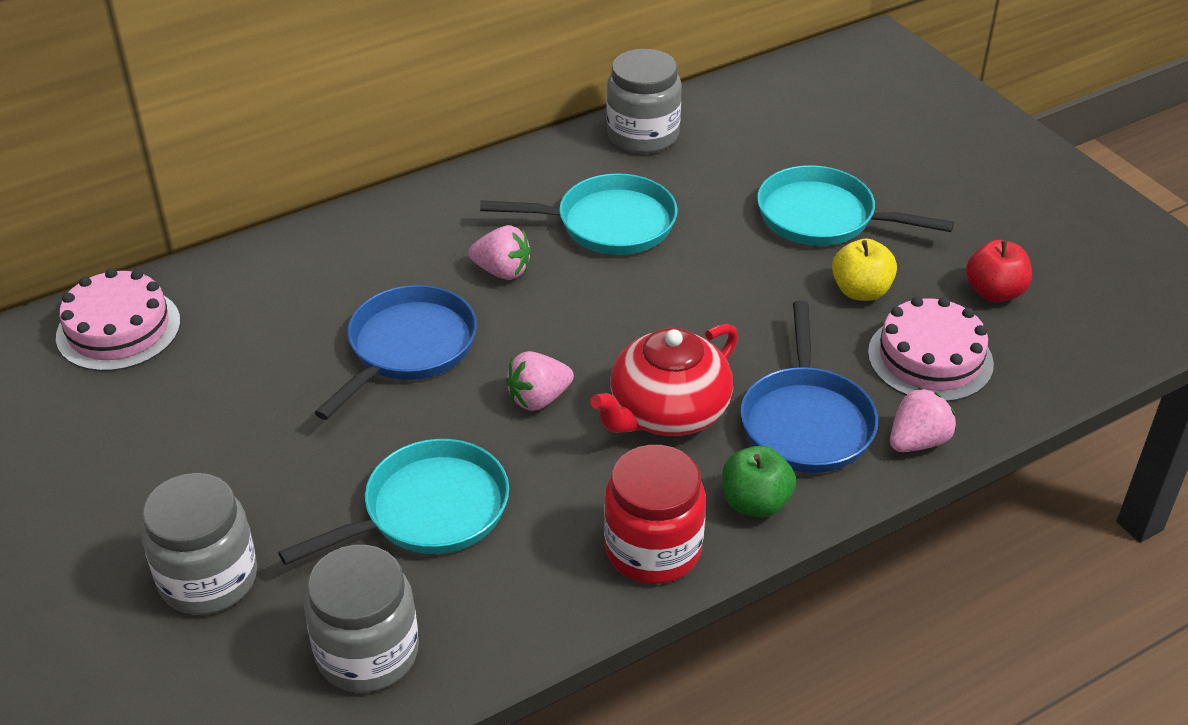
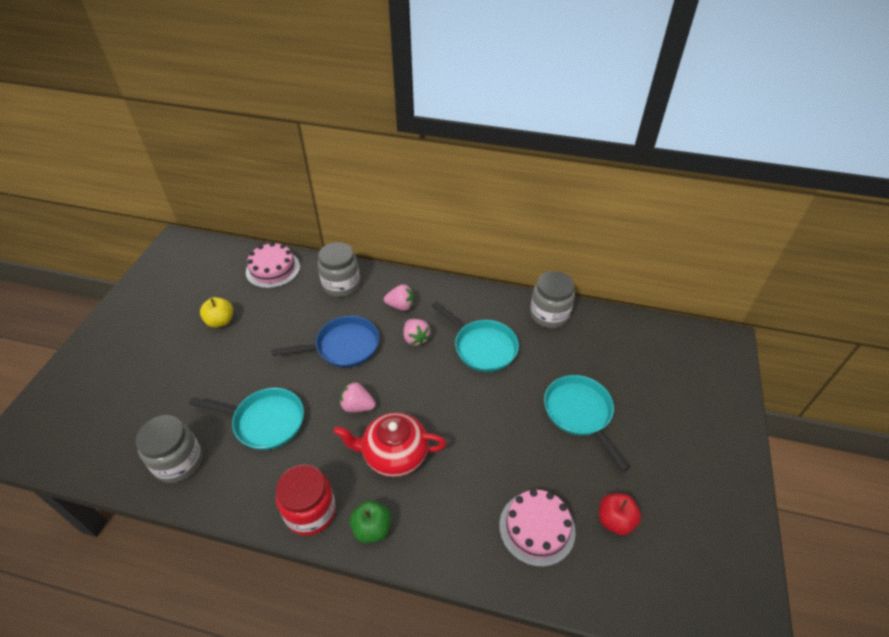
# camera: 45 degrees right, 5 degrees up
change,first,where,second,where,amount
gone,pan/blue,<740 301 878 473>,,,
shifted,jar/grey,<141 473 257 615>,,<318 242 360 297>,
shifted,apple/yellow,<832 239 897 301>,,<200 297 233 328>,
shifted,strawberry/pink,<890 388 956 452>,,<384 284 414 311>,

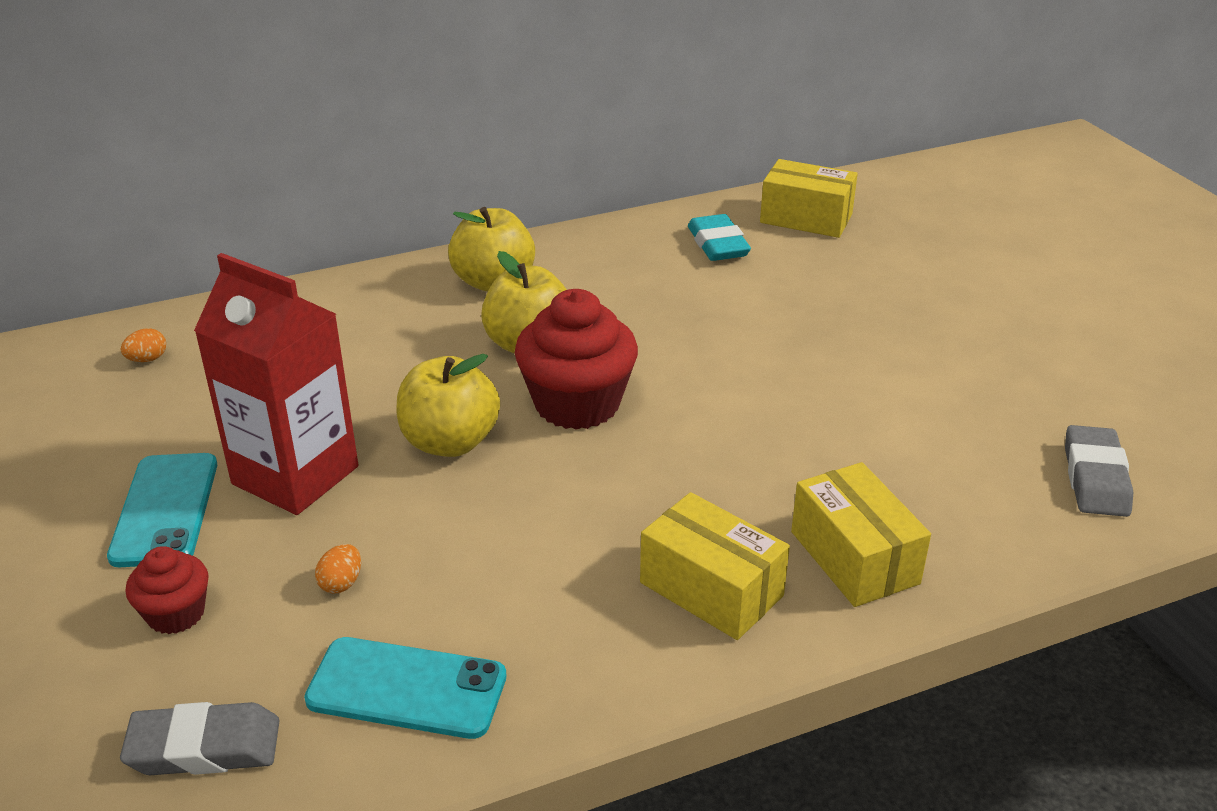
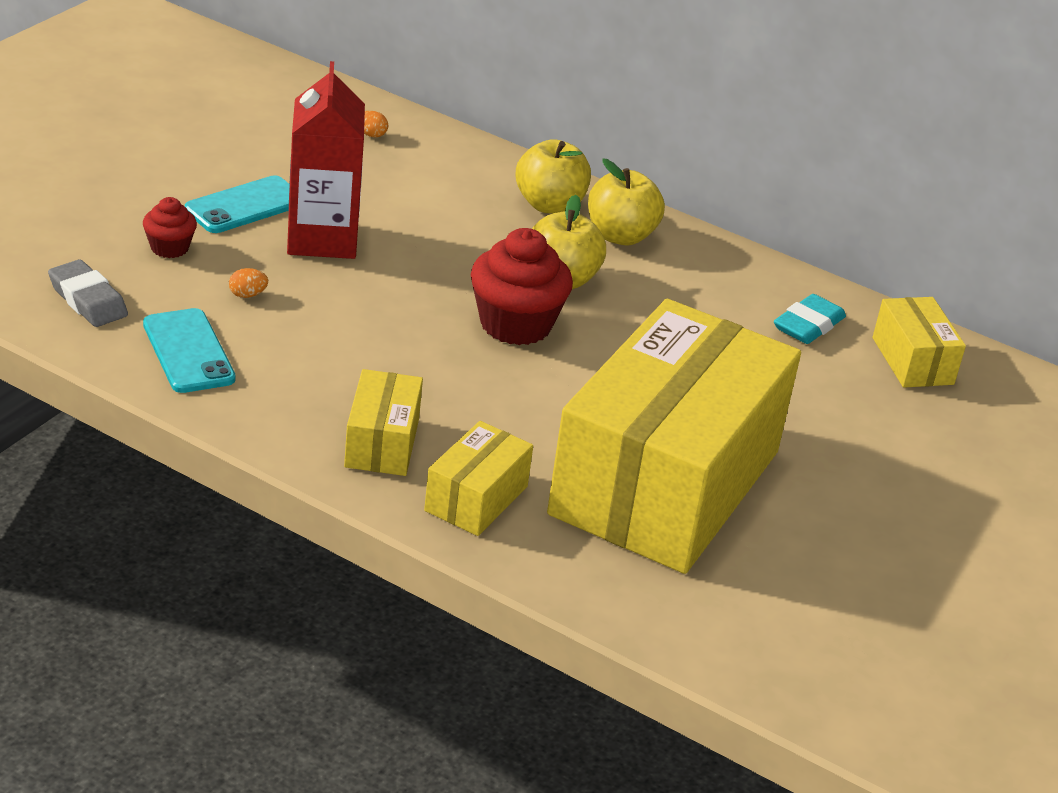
# camera: 50 degrees right, 0 degrees up
change,first,where,second,where,amount
gone,eraser/grey,<1065 425 1133 517>,,,
new,,,box/yellow,<547 299 801 574>,
shifted,apple/yellow,<397 354 500 457>,,<516 139 591 214>,

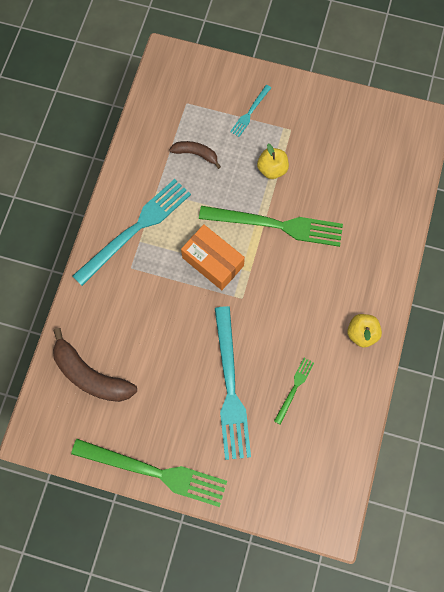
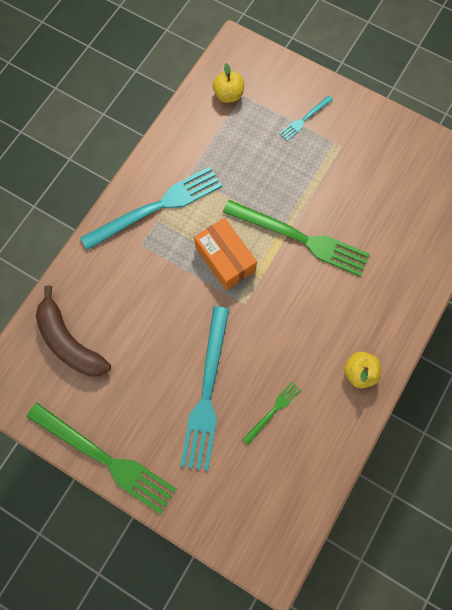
# camera: 15 degrees right, 0 degrees up
change,first,where,second,where,amount
gone,banana/brown,<169 141 221 169>,,,
shifted,apple/yellow,<257 143 289 179>,,<213 63 244 103>,

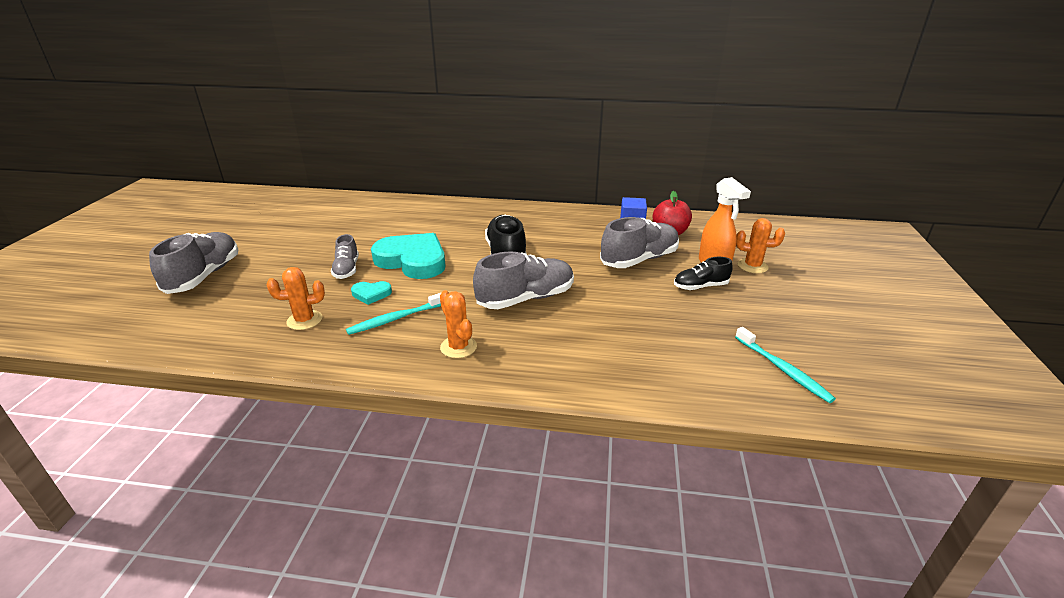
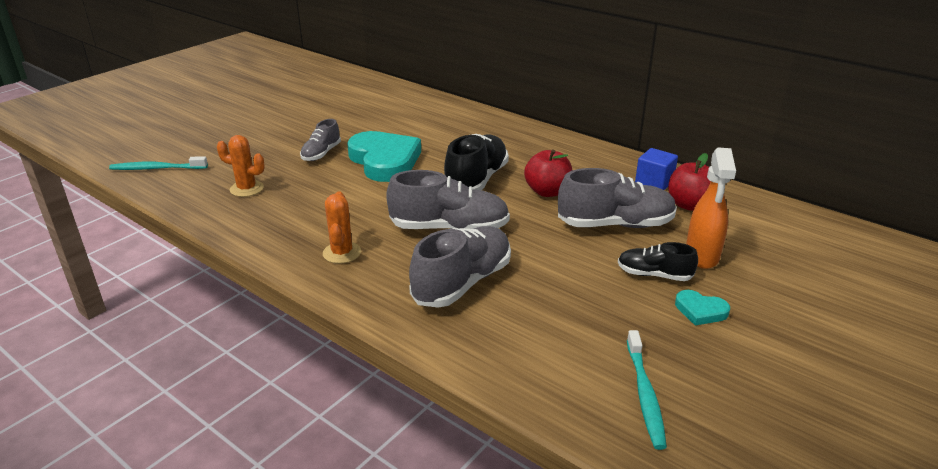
# camera: 30 degrees right, 0 degrees up
change,first,where,second,where,amount
gone,cactus/orange,<736 218 785 273>,,,
new,,,apple/red,<524 150 572 197>,
shifted,shoe/grey,<149 232 238 294>,,<409 226 511 308>,
shifted,toothbrush/turquoise,<346 292 442 335>,,<109 156 208 170>,
shifted,heart/turquoise,<351 281 392 305>,,<675 290 730 326>,

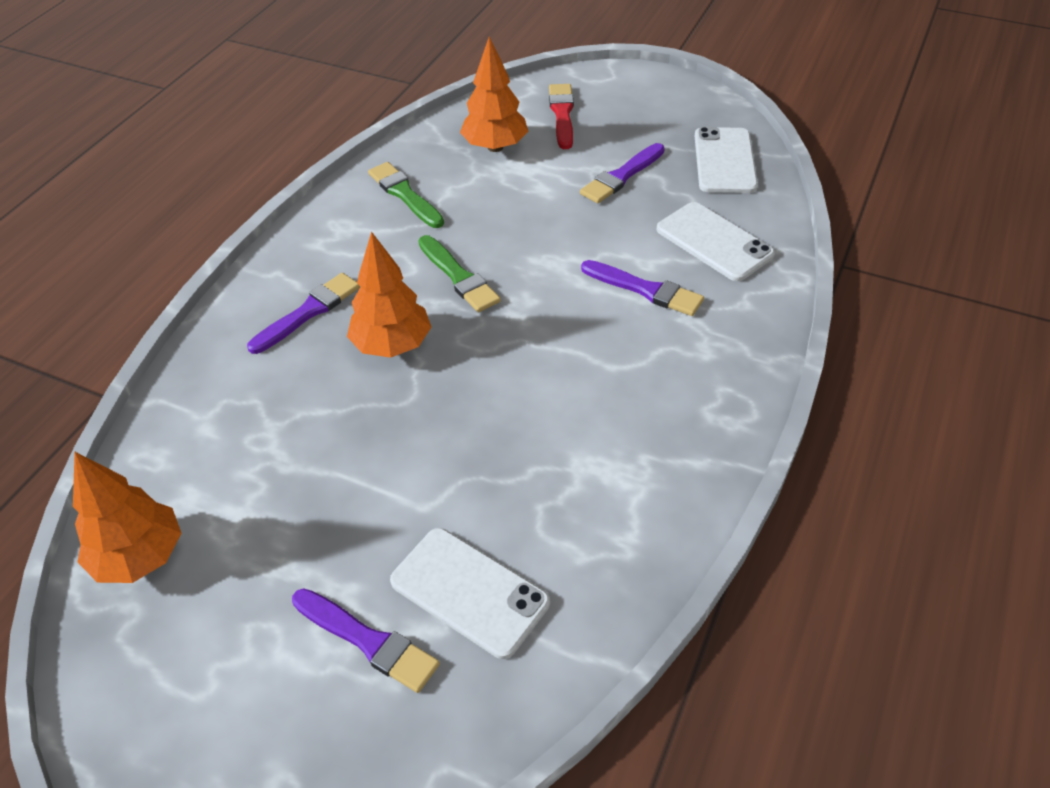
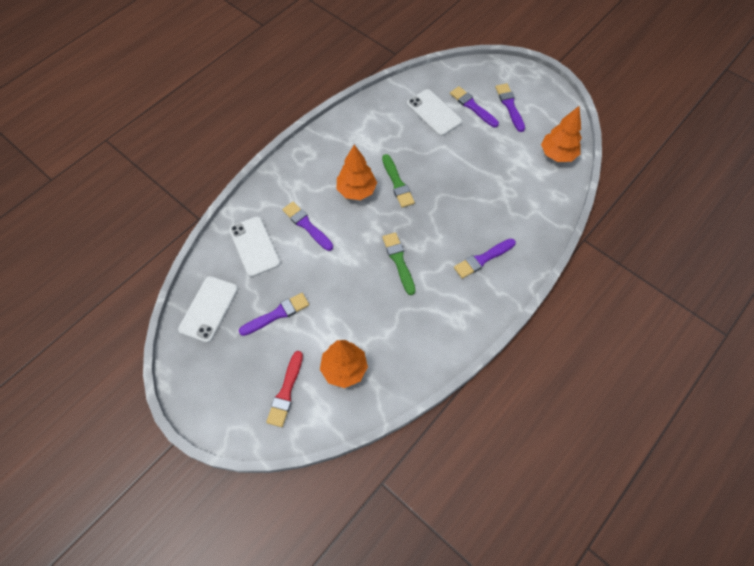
# camera: 165 degrees left, 15 degrees up
change,first,where,second,where,amount
new,,,brush/purple,<495 83 525 132>,
shifted,tree/orange,<347 231 431 358>,,<337 145 377 200>,
shifted,brush/green,<368 162 444 228>,,<382 154 415 208>,

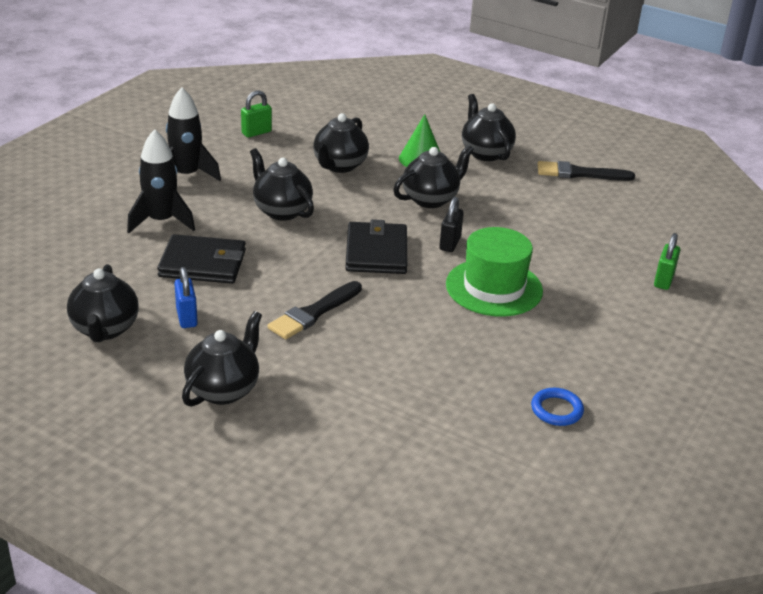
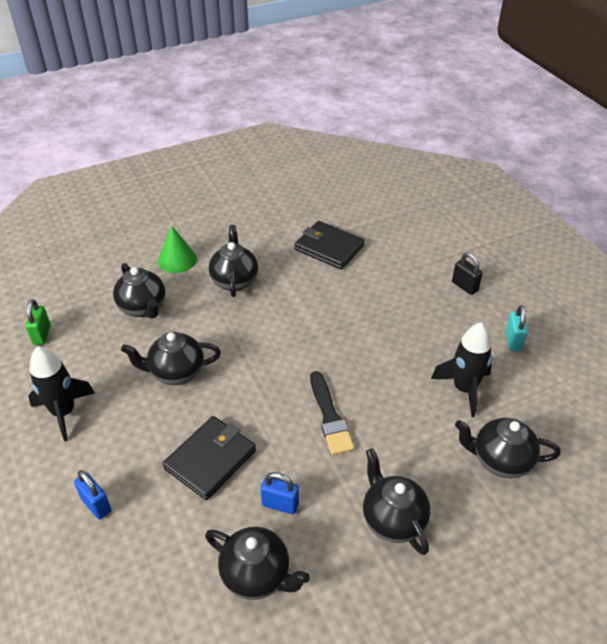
# camera: 55 degrees left, 10 degrees up
change,first,where,second,where,amount
gone,hat/green,<446 227 543 317>,,,
gone,brush/black,<538 161 635 181>,,,
gone,padlock/green,<654 233 680 290>,,,
new,,,padlock/blue,<74 470 111 520>,
shifted,rocket/black,<127 129 195 233>,,<431 322 492 417>,
shifted,wallet/black,<345 219 407 274>,,<294 221 365 269>,
shifted,padlock/black,<439 197 464 252>,,<452 252 483 295>,
shifted,teapot/black,<462 94 516 161>,,<455 418 561 478>,
swapped,ring/blue,<531 388 584 426>,padlock/turquoise,<506 305 528 351>,

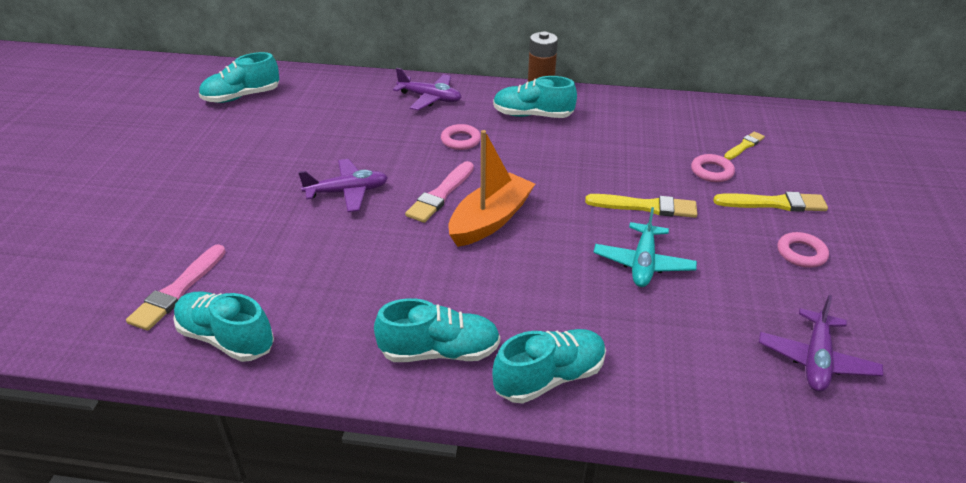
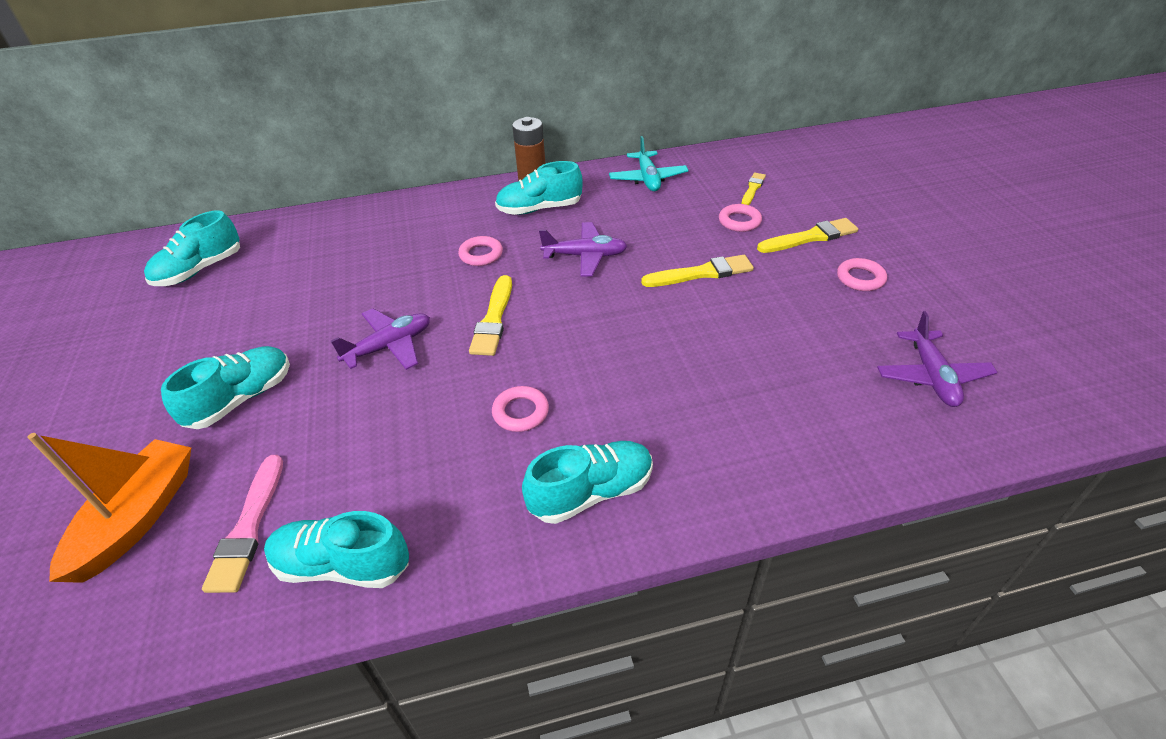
# camera: 20 degrees left, 5 degrees up
change,first,where,second,where,amount
new,,,ring/pink,<492 386 549 432>,
shifted,plane/purple,<393 68 461 110>,,<539 222 627 277>,
shifted,boat/orange,<448 130 535 247>,,<27 433 191 583>,
shifted,shoe/turquoise,<492 329 606 404>,,<161 346 290 429>,
shifted,plane/turquoise,<593 207 697 287>,,<609 136 689 191>,
repainted,brush/pink,<405 161 474 223>,brush/yellow,<469 275 512 356>,

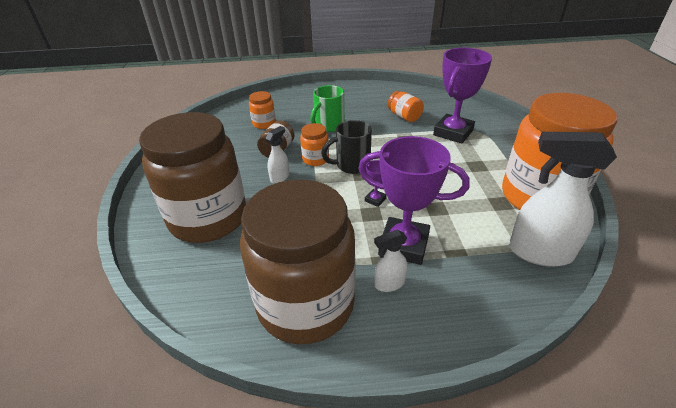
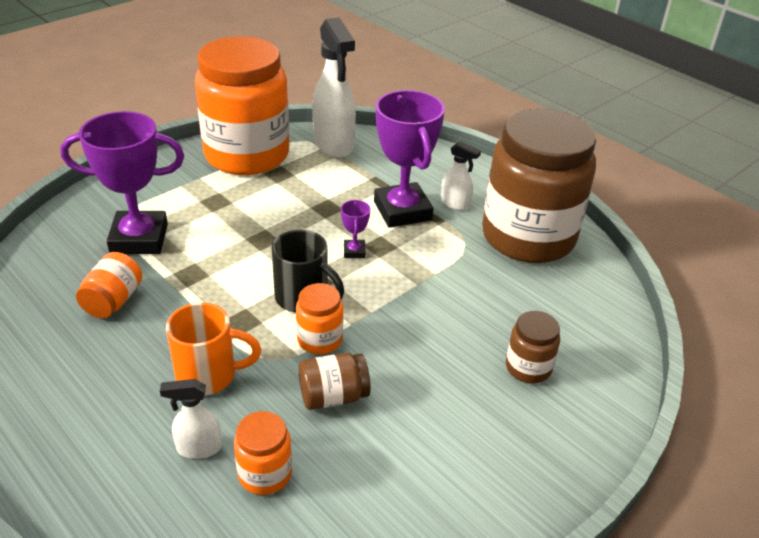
# camera: 130 degrees left, 0 degrees up
change,first,where,second,where,amount
shifted,spray bottle/white,<266 126 289 184>,,<160 379 222 459>,
repainted,mug/green,<310 85 344 132>,mug/orange,<166 302 261 395>,
scaled,jar/brown,<139 112 246 243>,,<506 311 560 384>,x0.41

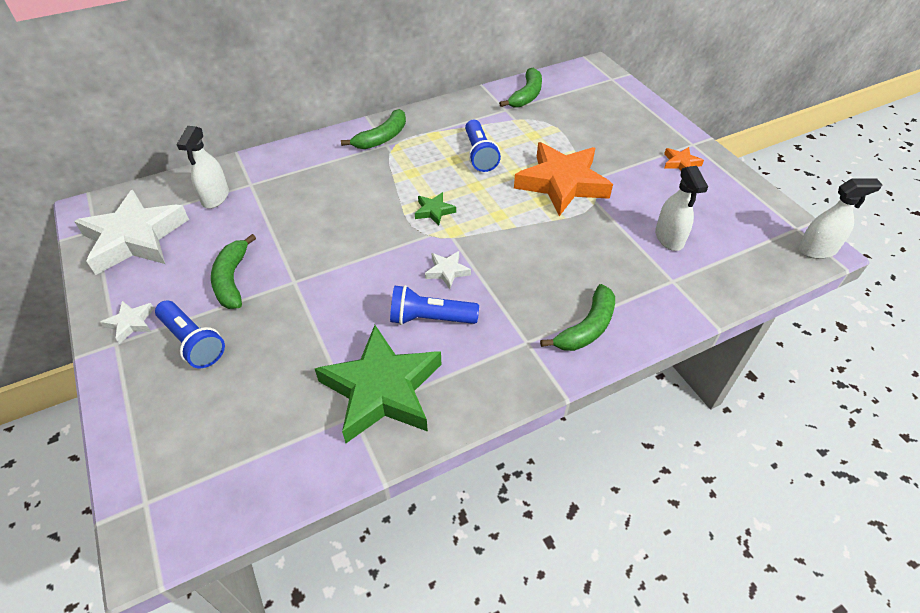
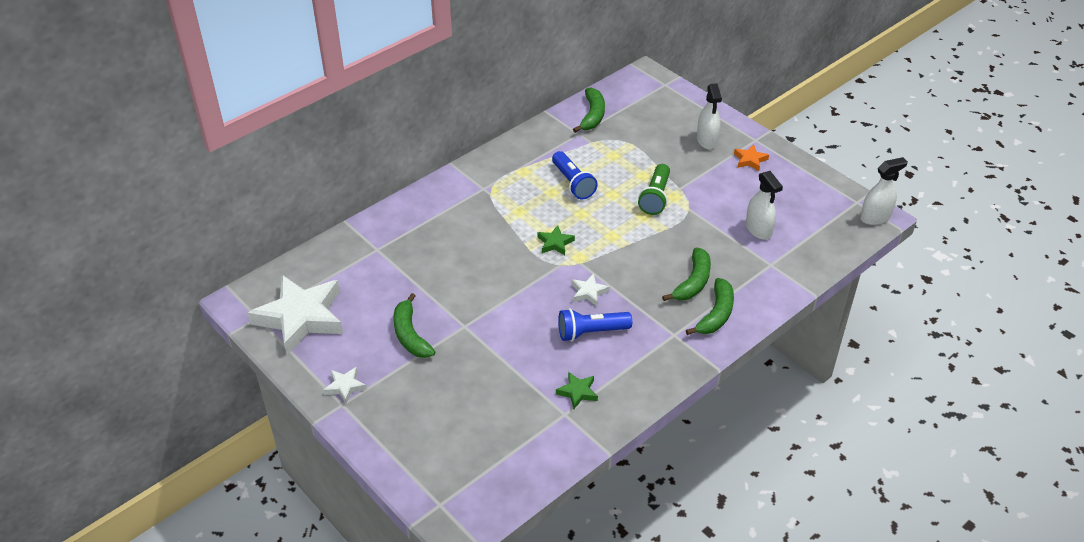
# camera: 15 degrees left, 5 degrees down
change,first,where,second,where,amount
gone,flashlight/blue,<155 301 225 368>,,,
shifted,spray bottle/white,<176 126 229 209>,,<697 83 722 149>,
shifted,banana/green,<341 109 406 149>,,<662 247 711 301>,
swapped,star/orange,<514 142 613 216>,flashlight/green,<638 164 670 215>,
scaled,star/green,<315 325 441 443>,,<556 372 598 409>,x0.42

